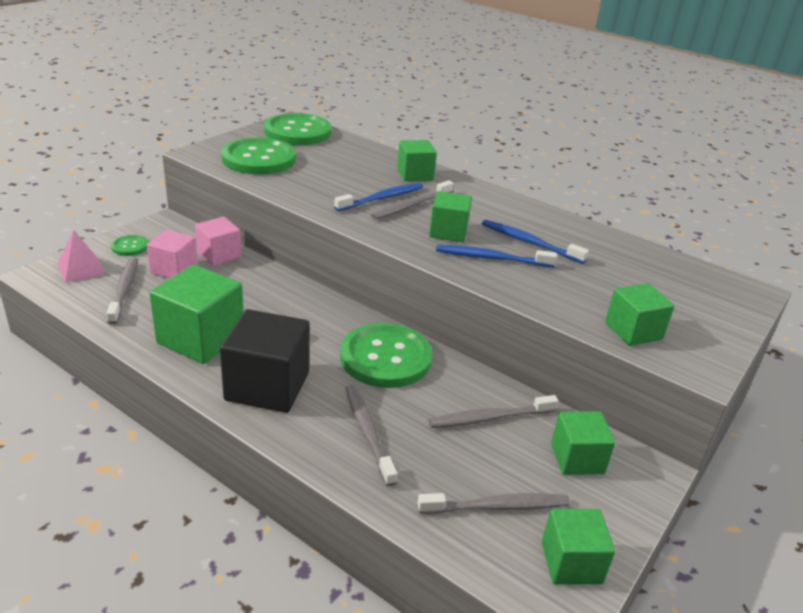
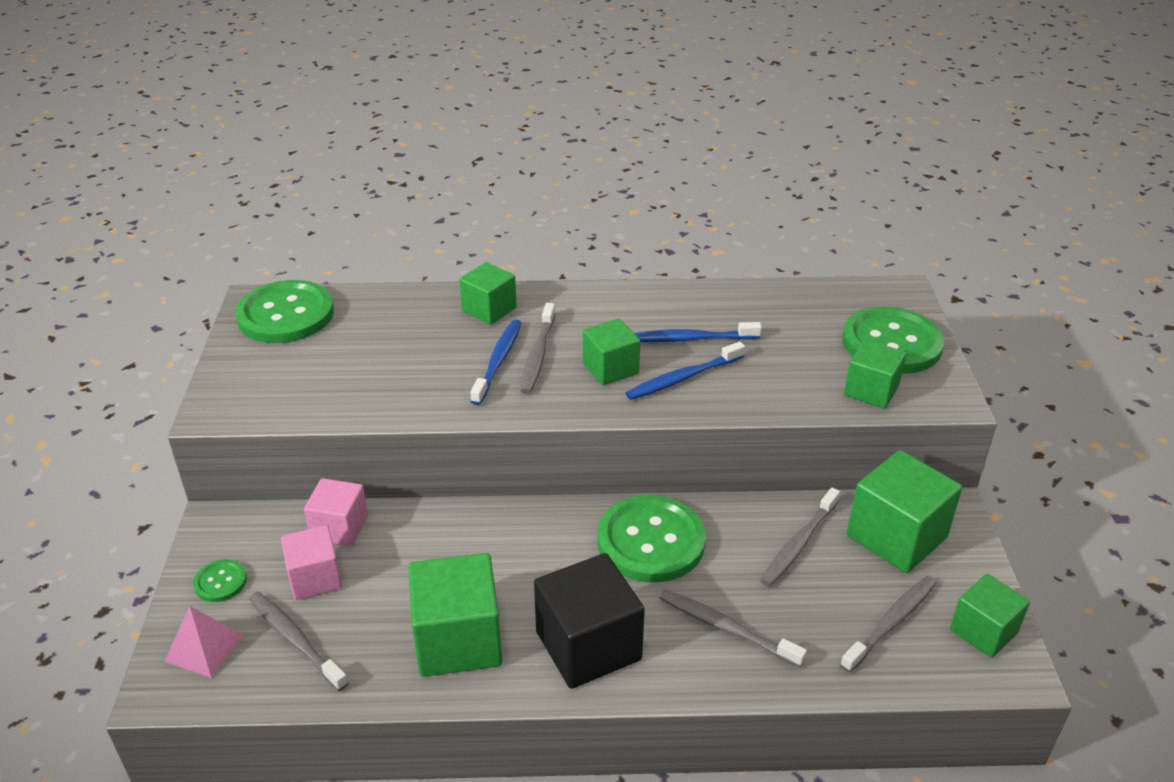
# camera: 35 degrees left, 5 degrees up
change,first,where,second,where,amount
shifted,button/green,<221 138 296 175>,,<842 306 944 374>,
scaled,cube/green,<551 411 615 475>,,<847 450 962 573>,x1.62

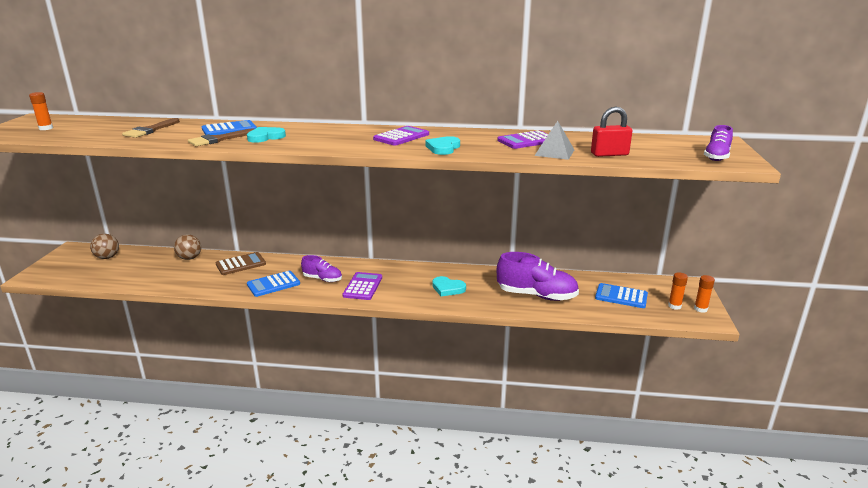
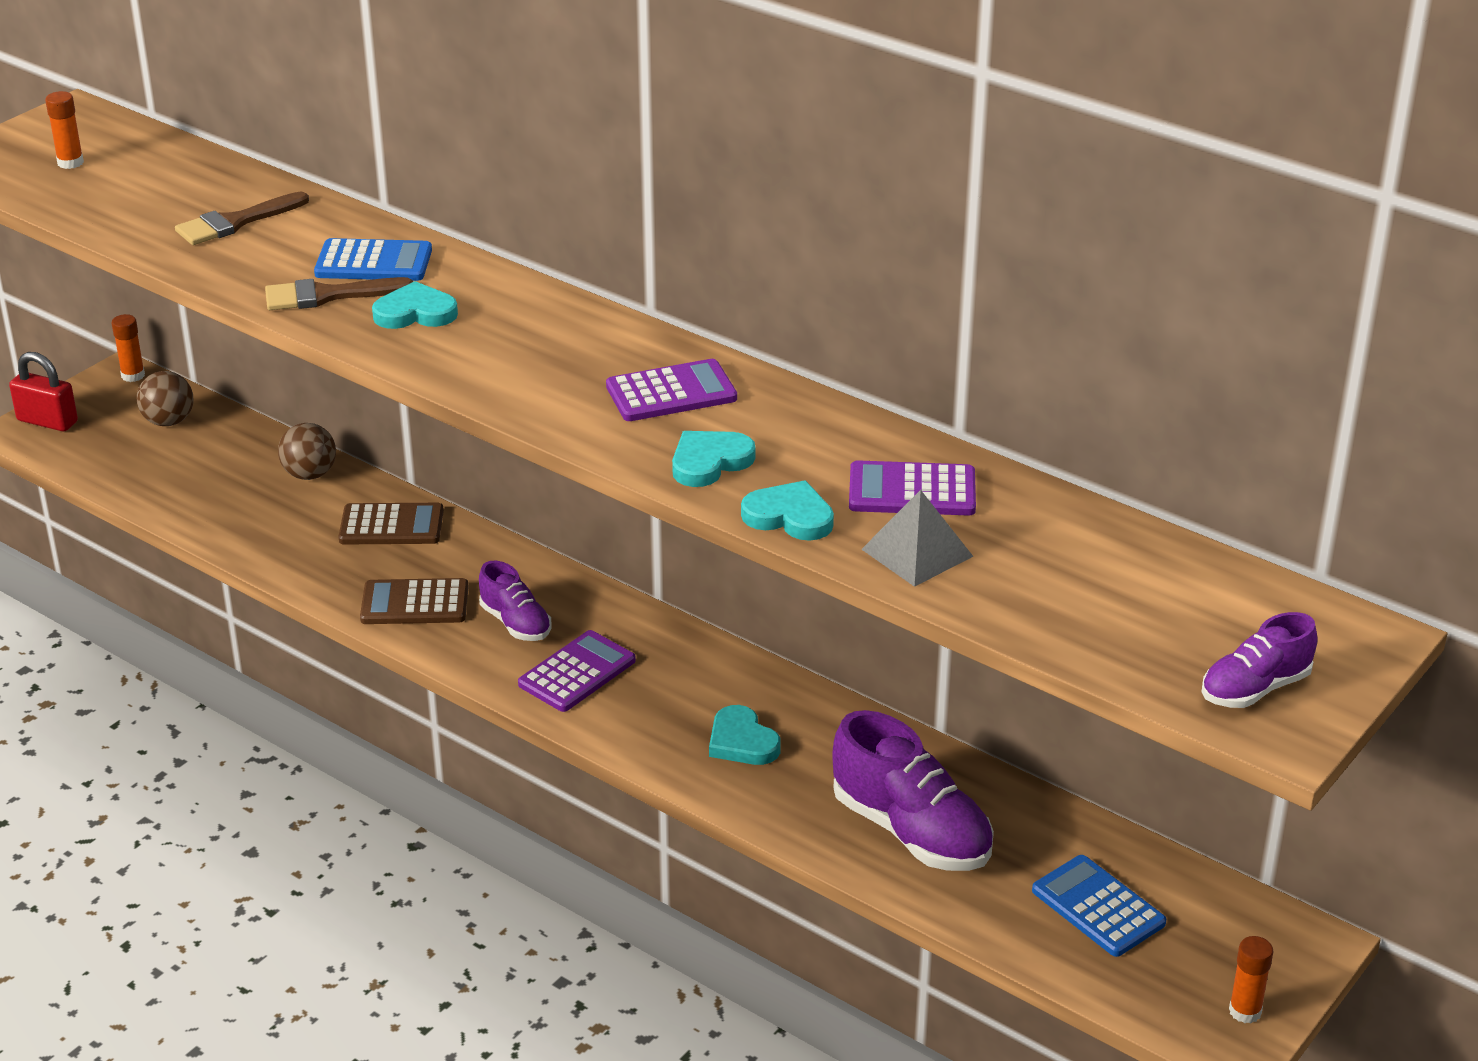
# camera: 30 degrees right, 10 degrees up
change,first,where,second,where,amount
new,,,heart/turquoise,<741 481 834 541>,
shifted,padlock/red,<591 106 632 157>,,<9 352 78 431>,
shifted,glue stick/orange,<668 272 688 310>,,<112 314 145 382>,
repainted,calculator/blue,<247 271 300 297>,calculator/brown,<360 578 469 624>,

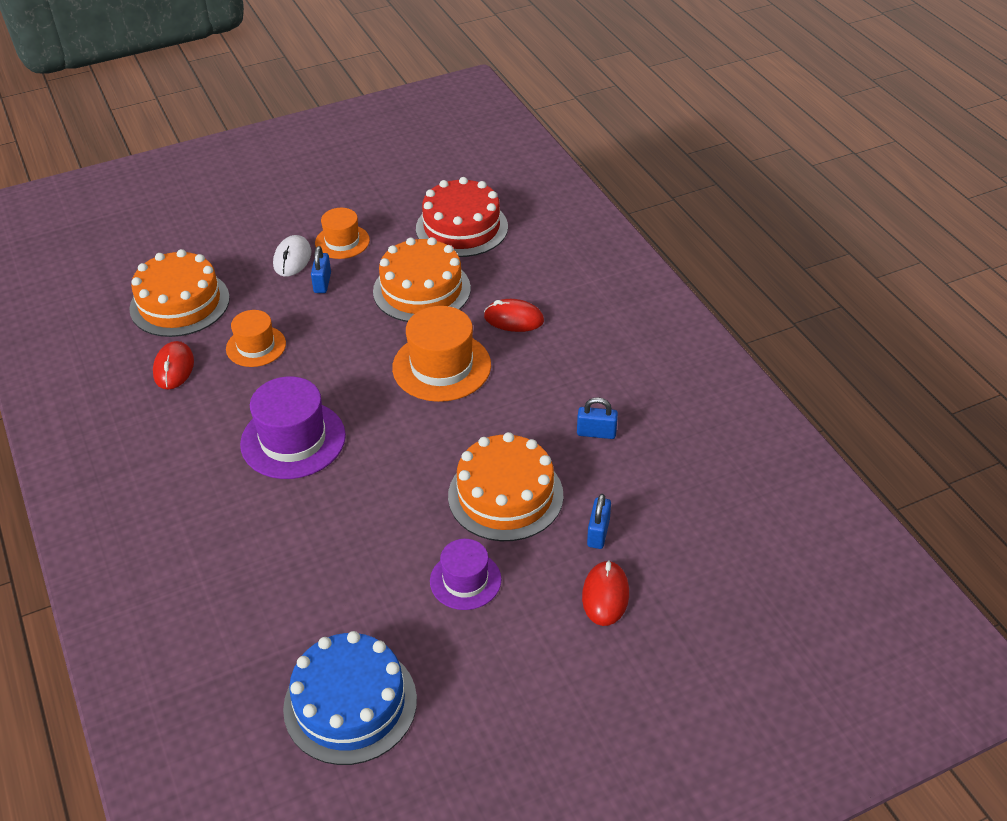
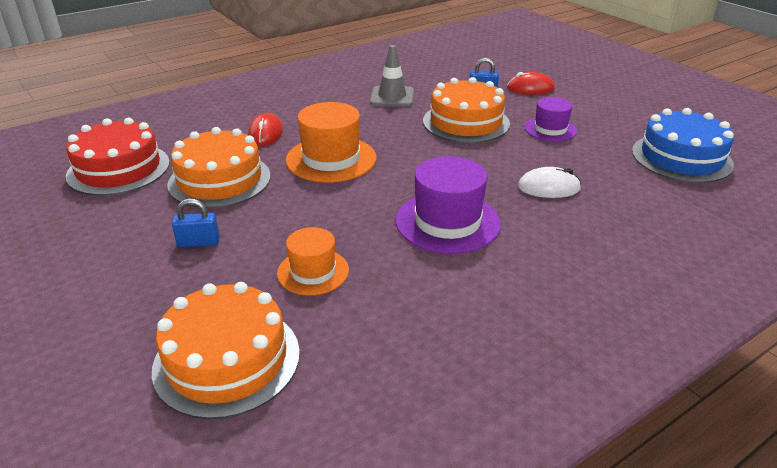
# camera: 100 degrees left, 10 degrees down
change,first,where,second,where,amount
gone,mouse/red,<153 341 194 390>,,,
gone,hat/orange,<315 208 370 259>,,,
shifted,mouse/white,<273 235 311 277>,,<518 167 581 198>,
swapped,padlock/blue,<577 397 618 439>,traffic cone/grey,<370 45 414 107>,

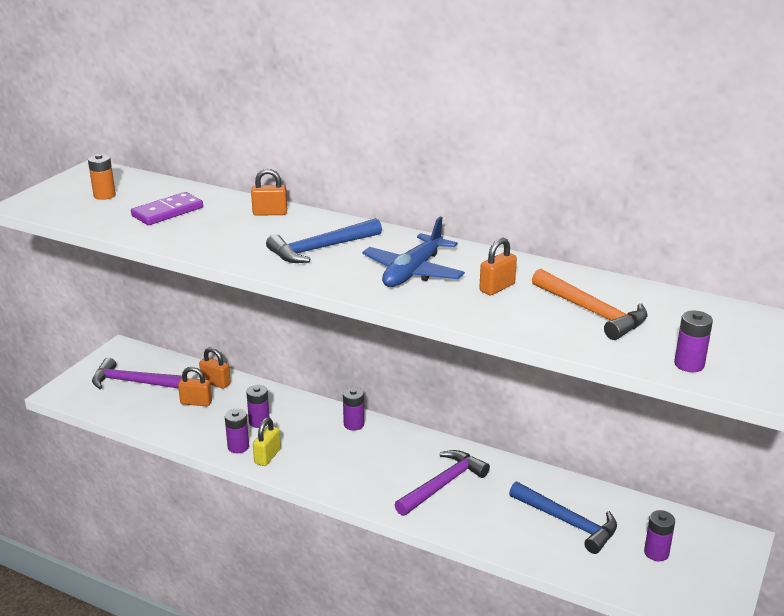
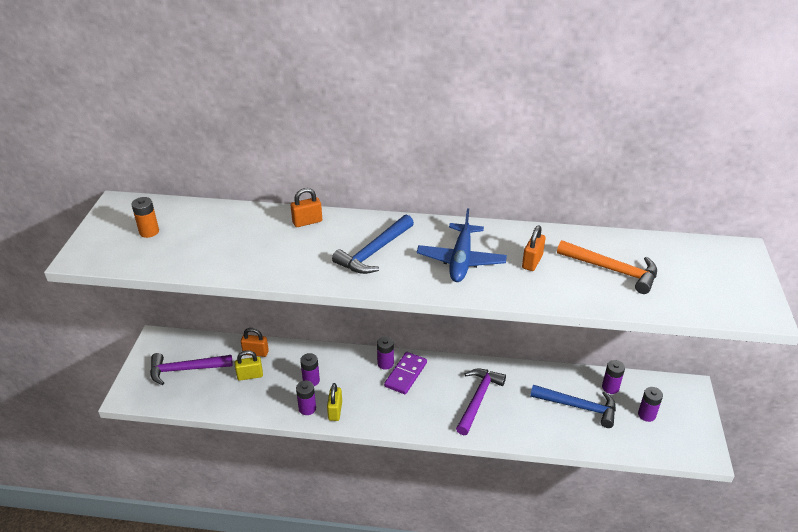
# camera: 20 degrees left, 10 degrees up
change,first,where,second,where,amount
shifted,domino/purple,<131 192 203 225>,,<384 352 427 395>,
shifted,battery/purple,<674 311 713 372>,,<602 360 625 394>,
repainted,padlock/orange,<178 367 212 406>,padlock/yellow,<235 350 263 381>,

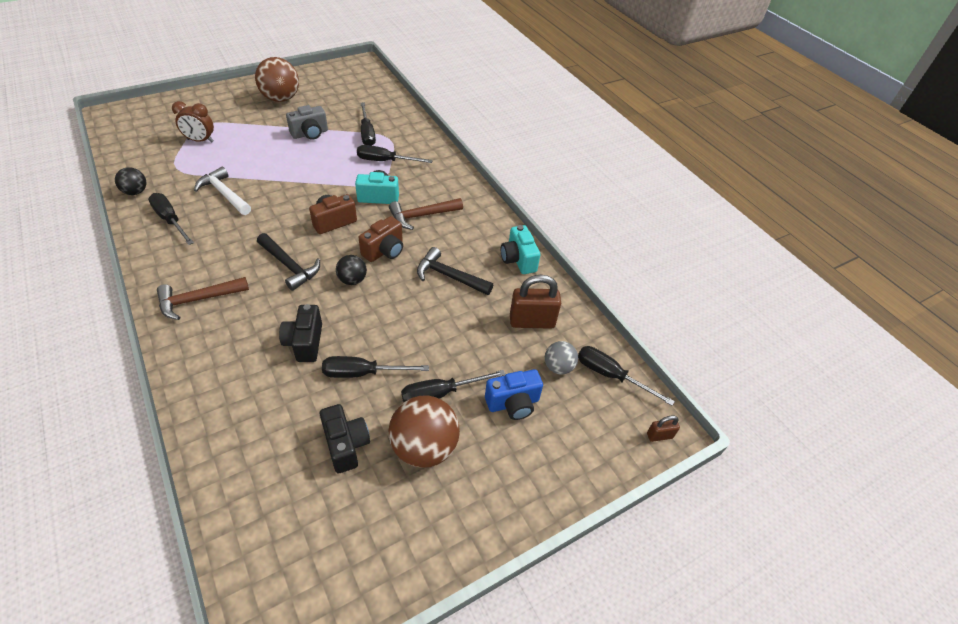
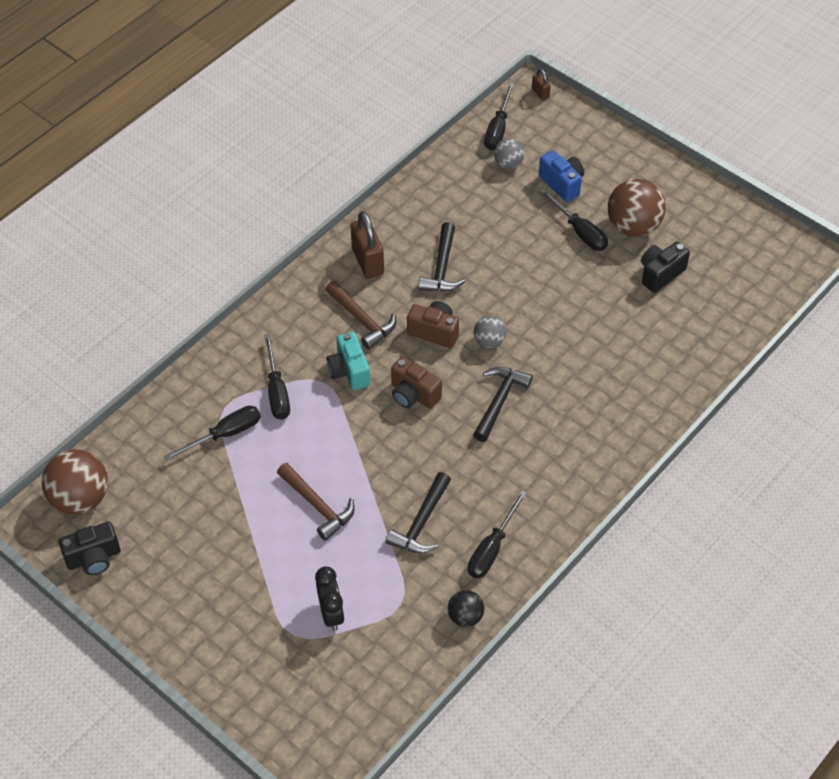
# camera: 105 degrees left, 5 degrees up
change,first,where,second,where,amount
gone,camera/grey,<286 105 328 140>,,,
gone,screwdriver/black,<322 356 429 378>,,,
gone,camera/turquoise,<501 225 540 274>,,,
shifted,hammer/brown,<157 277 249 320>,,<277 463 355 541>,
shifted,ball/brown,<255 57 299 102>,,<42 449 108 514>,
shifted,camera/black,<279 304 322 362>,,<59 522 120 575>,
shifted,padlock/brown,<510 275 561 329>,,<351 211 384 279>,
repainted,clock/brown,<172 101 214 142>,clock/black,<315 566 345 631>,
repainted,hammer/white,<194 167 251 215>,hammer/black,<385 472 451 554>,
repainted,ball/black,<336 255 367 285>,ball/grey,<474 316 507 348>,

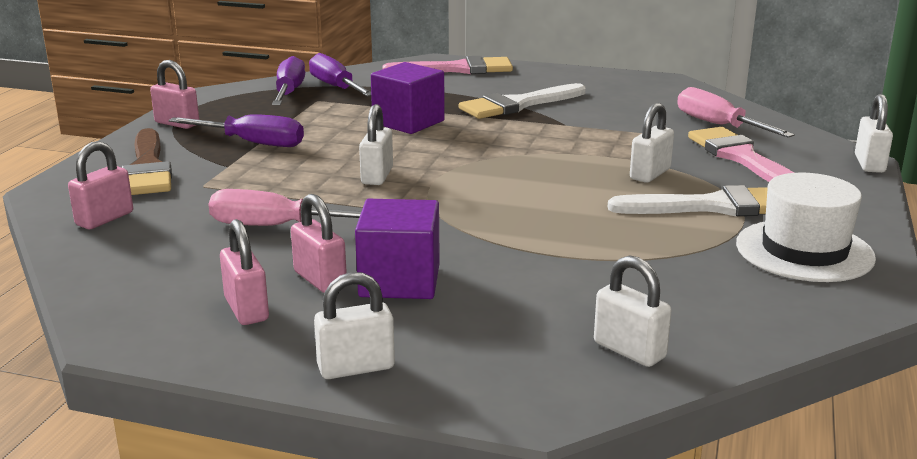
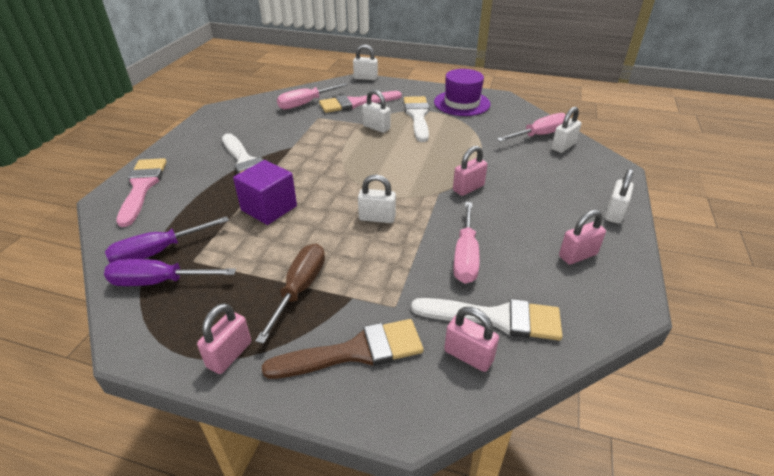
# camera: 90 degrees left, 15 degrees up
change,first,where,second,where,amount
gone,cube/purple,<355 199 440 299>,,,
new,,,brush/white,<411 298 563 340>,
new,,,screwdriver/pink,<497 113 566 142>,
shifted,padlock/pink,<291 194 347 293>,,<453 146 488 196>,
repainted,screwdriver/purple,<168 114 304 147>,screwdriver/brown,<255 244 325 344>,
repainted,hat/white,<736 173 876 282>,hat/purple,<434 69 491 116>,
rotated,padlock/white,<314 272 395 379>,,<605 168 634 224>,45 degrees clockwise

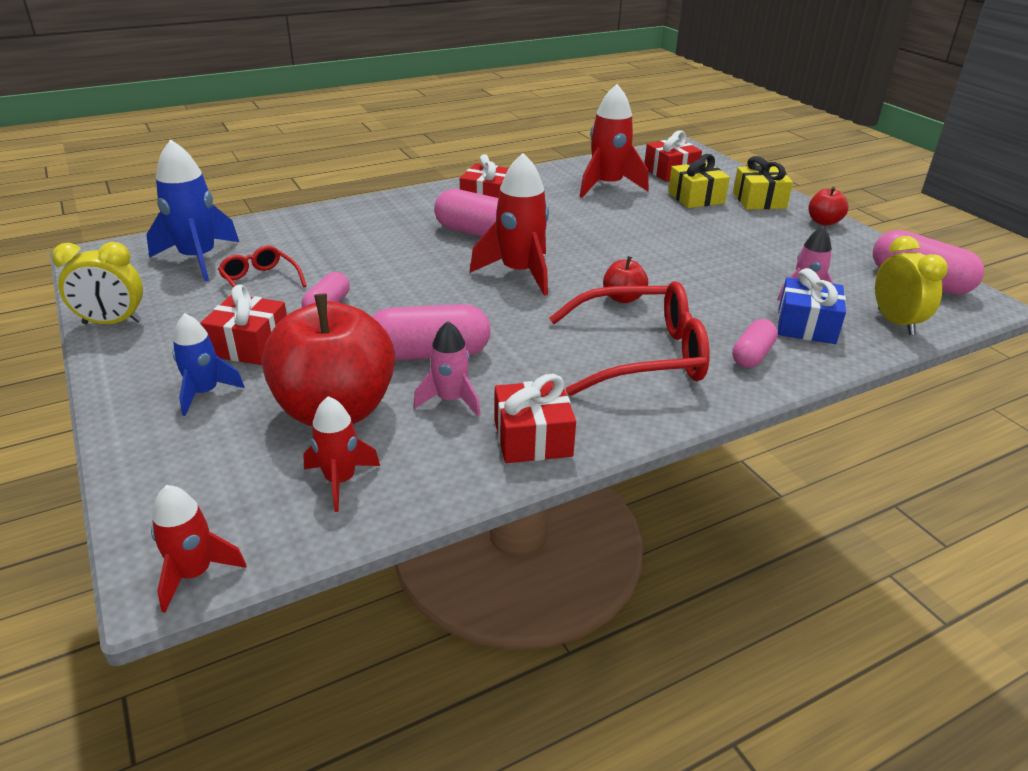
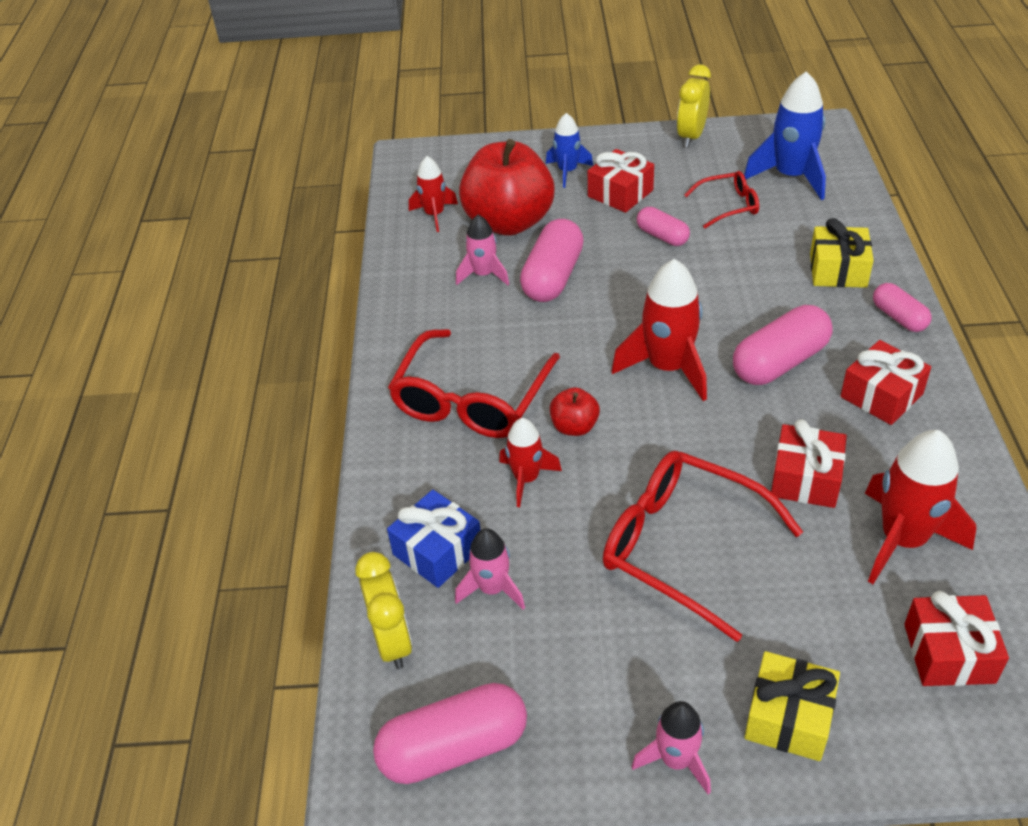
# camera: 120 degrees right, 10 degrees up
change,first,where,second,where,amount
new,,,glasses/red,<603 451 803 642>,
shifted,rocket/red,<151 485 246 613>,,<499 418 562 507>,
shifted,gift/red,<494 374 576 463>,,<771 419 847 508>,
shifted,gift/yellow,<668 154 730 208>,,<810 218 874 288>,
shifted,capsule/pink,<732 319 778 368>,,<873 283 931 332>,
swapped,apple/red,<808 187 848 226>,rocket/pink,<632 701 711 794>,
rotated,clock/yellow,<875 236 948 335>,,<355 552 412 669>,120 degrees counterclockwise

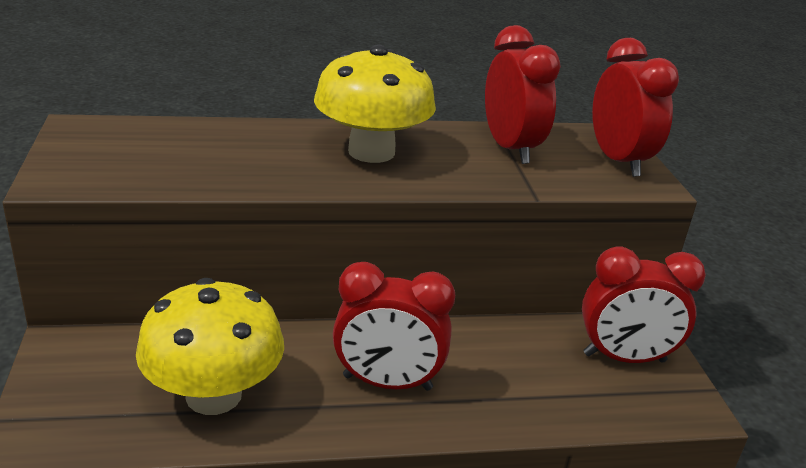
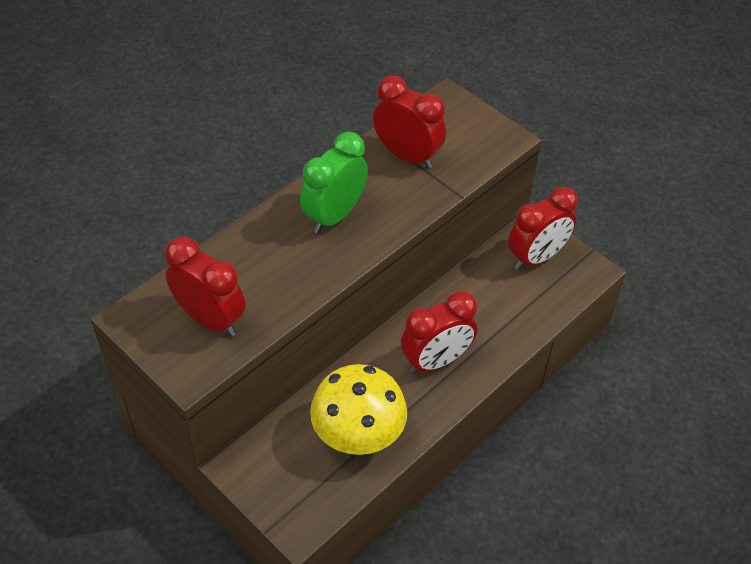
# camera: 35 degrees left, 20 degrees up
change,first,where,second,where,amount
shifted,clock/red,<592 38 679 177>,,<165 236 246 336>,
swapped,mushroom/yellow,<314 45 436 163>,clock/green,<300 132 368 233>,

